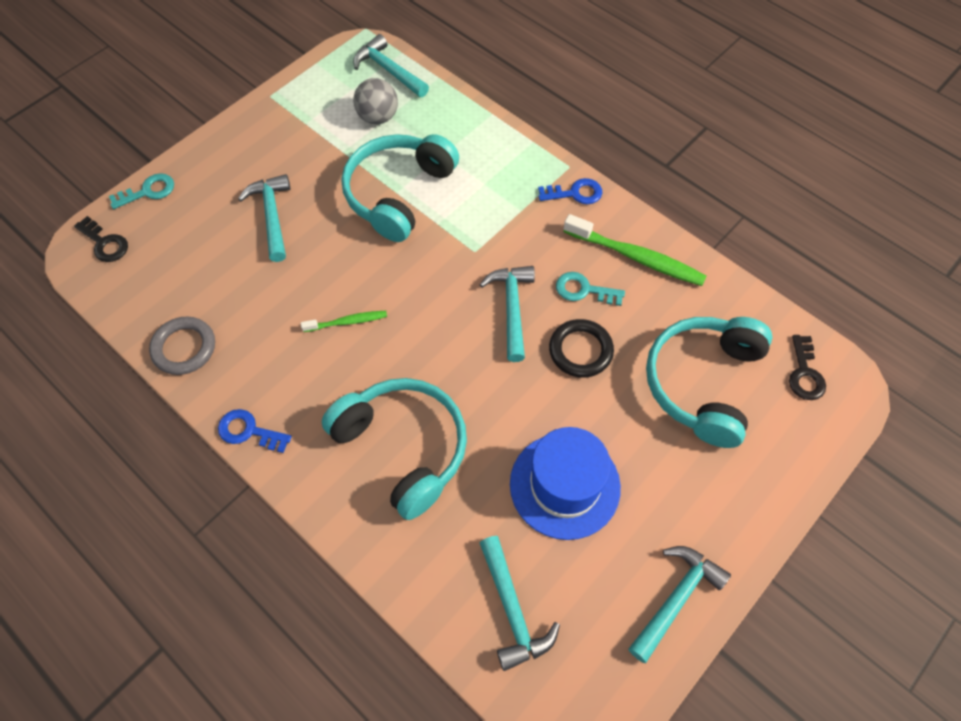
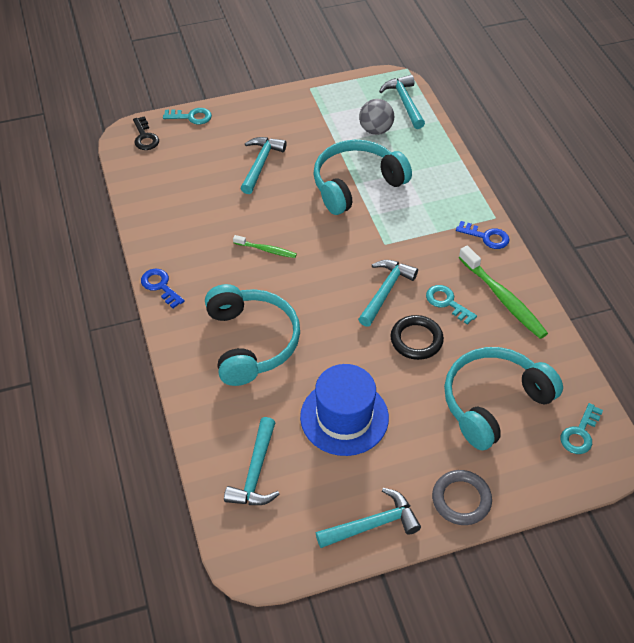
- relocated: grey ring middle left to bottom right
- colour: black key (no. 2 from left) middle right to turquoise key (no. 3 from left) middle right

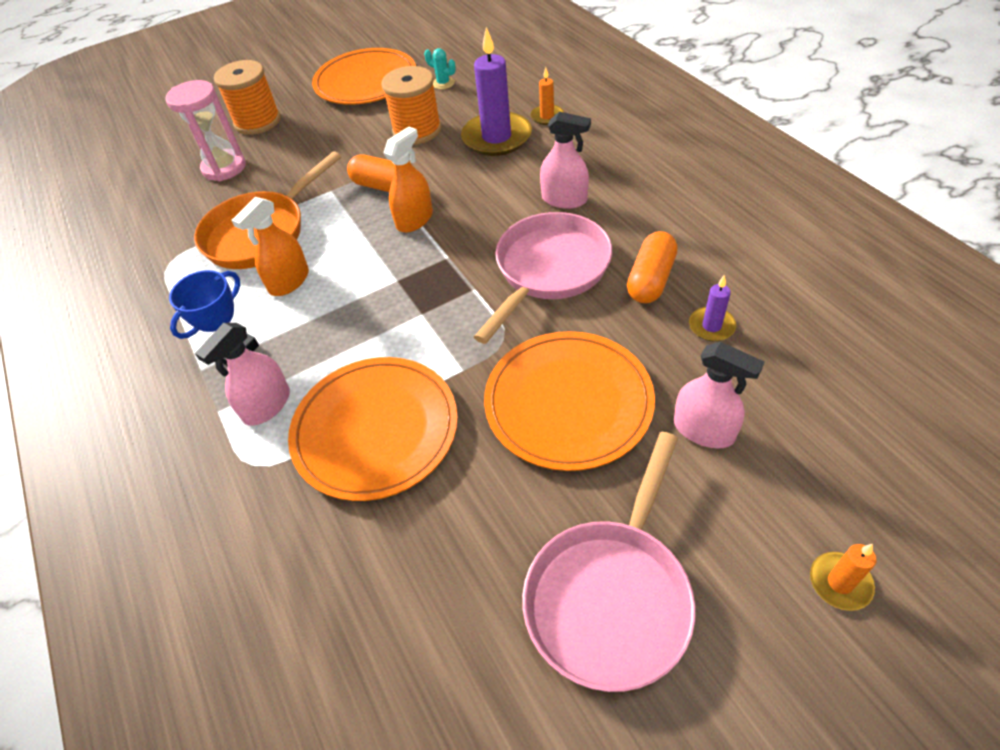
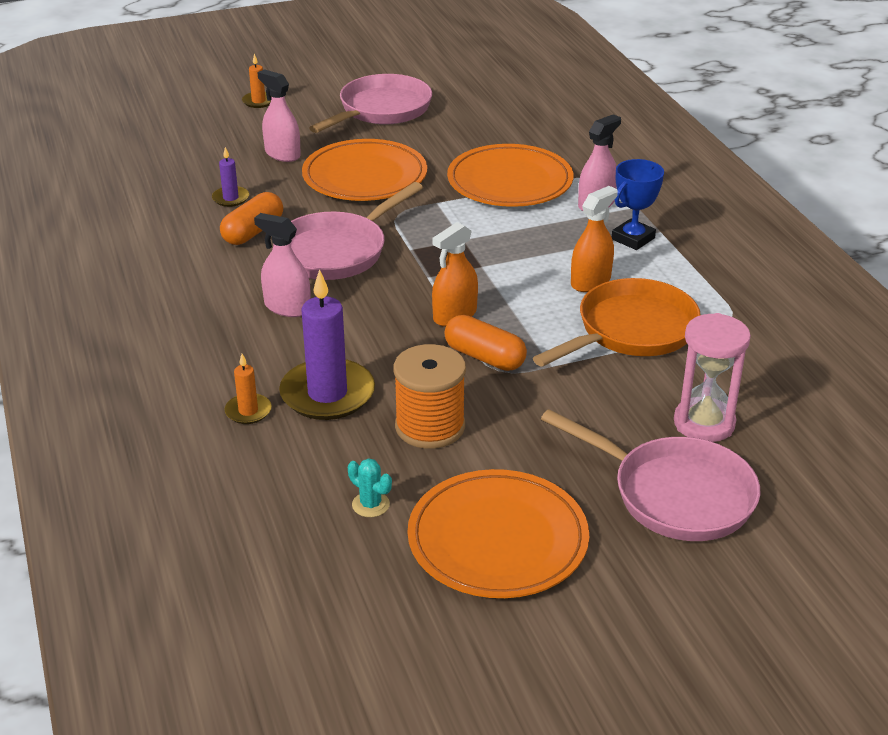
- exchanged: orange spool (no. 1 from left) top left to pink pan (no. 3 from left) middle right

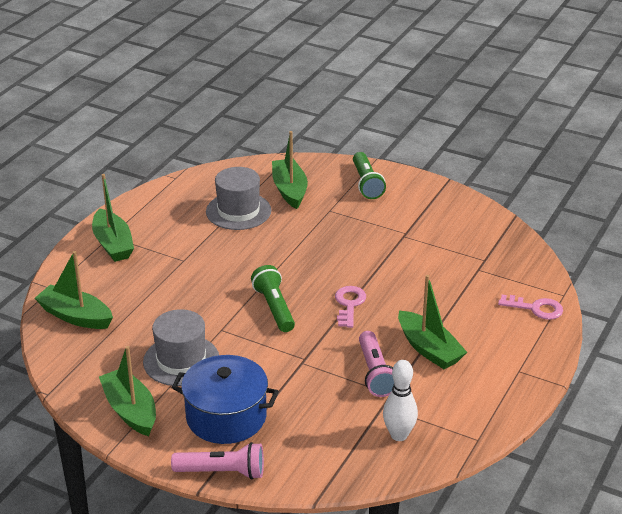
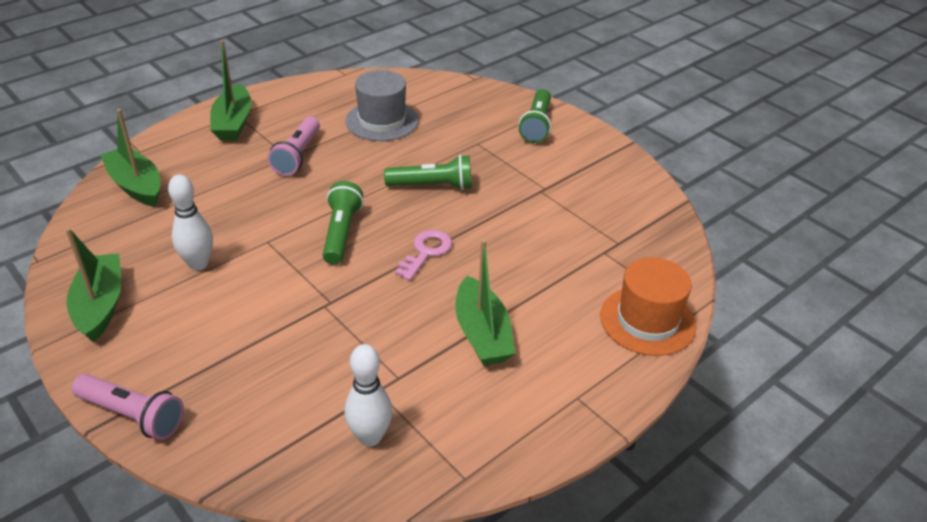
- missing: green boat (no. 4 from left) top centre
- exchanged: pink key (no. 2 from left) middle right to orange hat middle right
- exchanged: grey hat (no. 1 from left) bottom left to white bowling pin (no. 1 from left) middle left
- relocated: pink flashlight (no. 2 from left) bottom centre to top left
- missing: blue pot bottom centre
- appeared: green flashlight (no. 2 from left) top centre

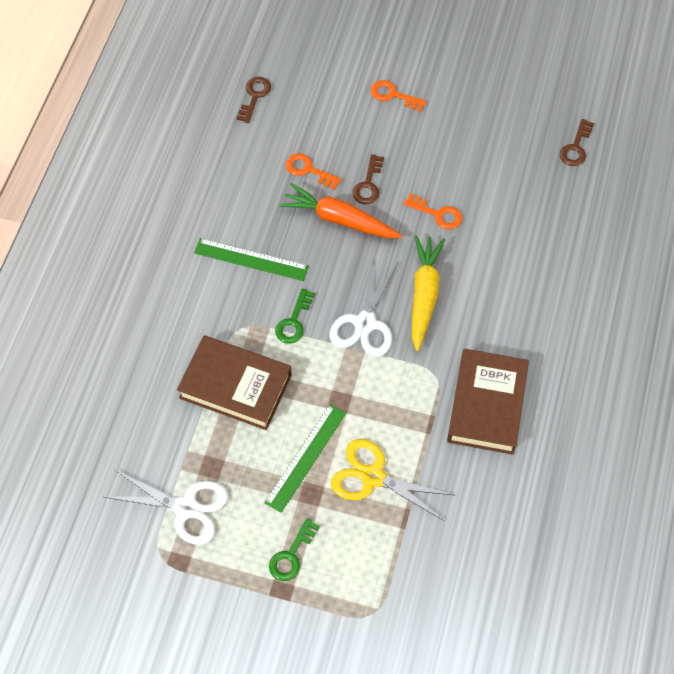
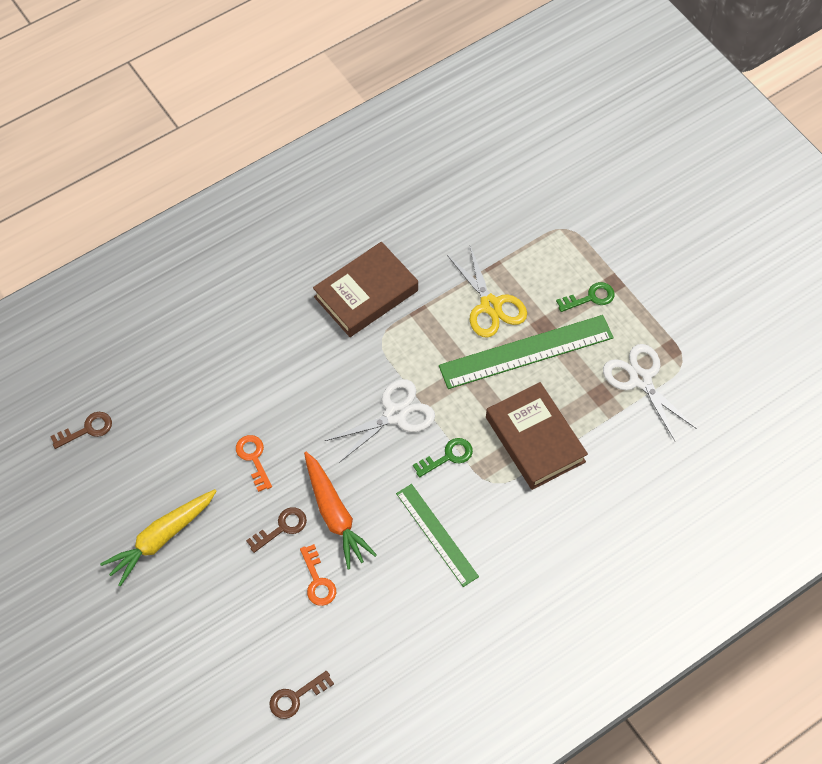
- missing: orange key (no. 2 from left) top centre
- relocated: yellow carrot centre to bottom left
- size: green ruler (no. 2 from left) bottom centre = centre x1.57

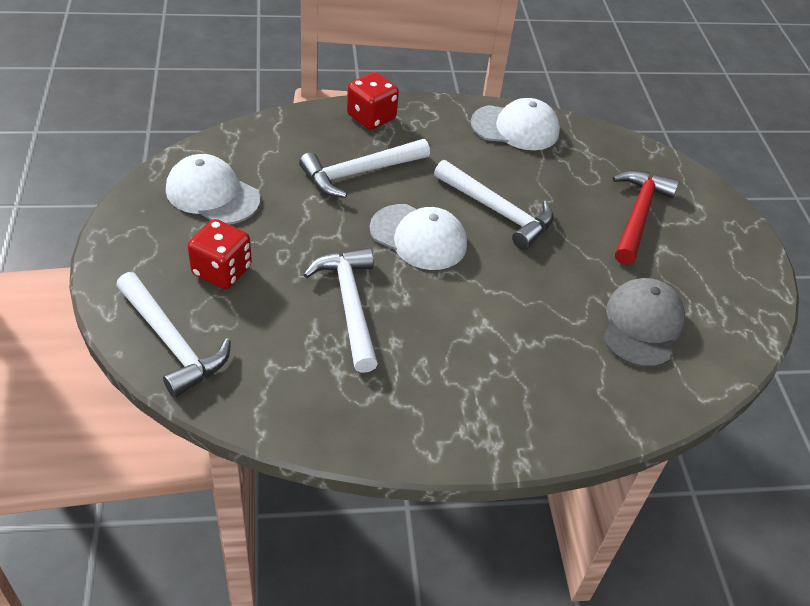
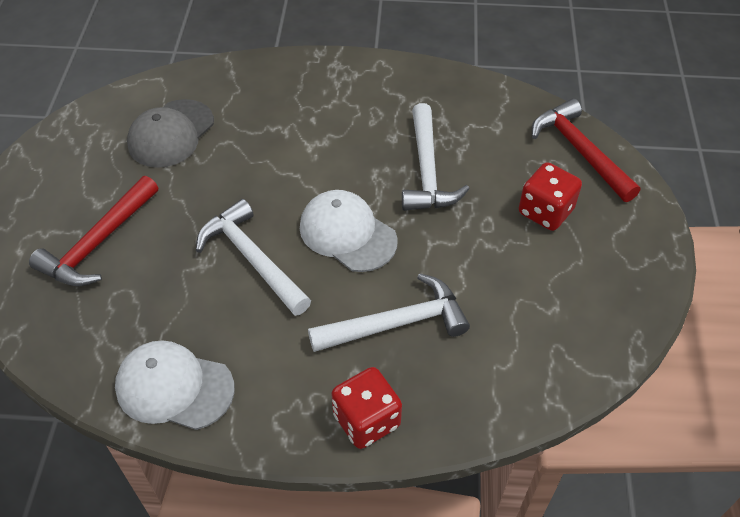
- missing: white cap (no. 1 from left) top left
- colour: white hammer (no. 1 from left) middle left to red hammer (no. 2 from left) top right

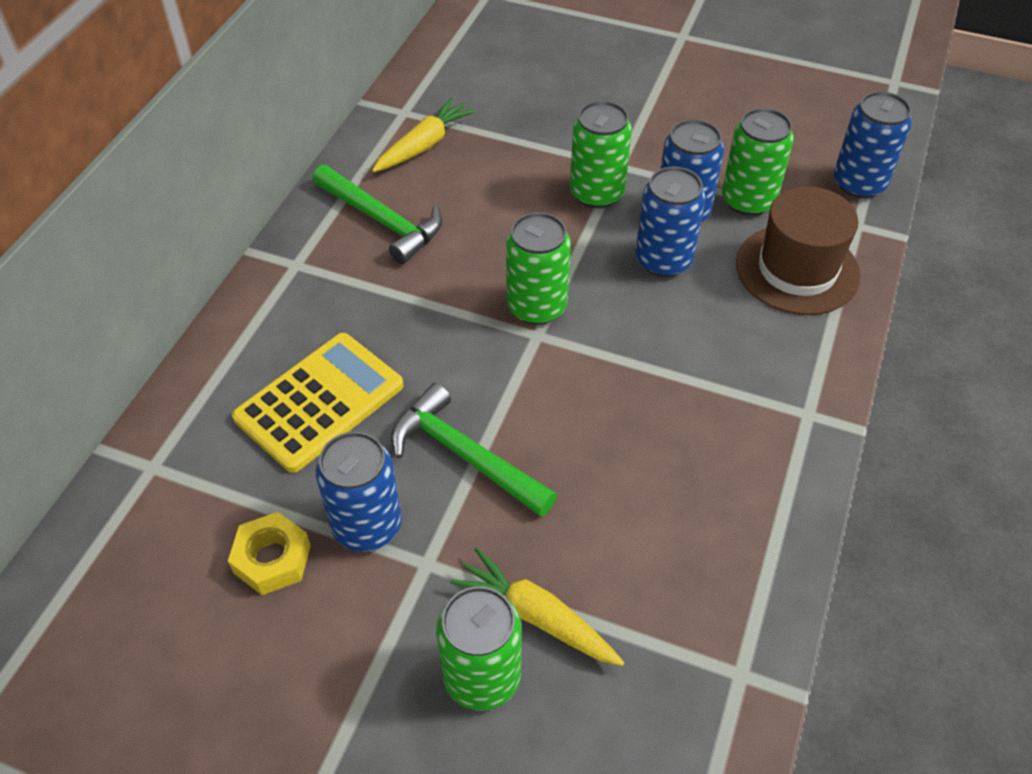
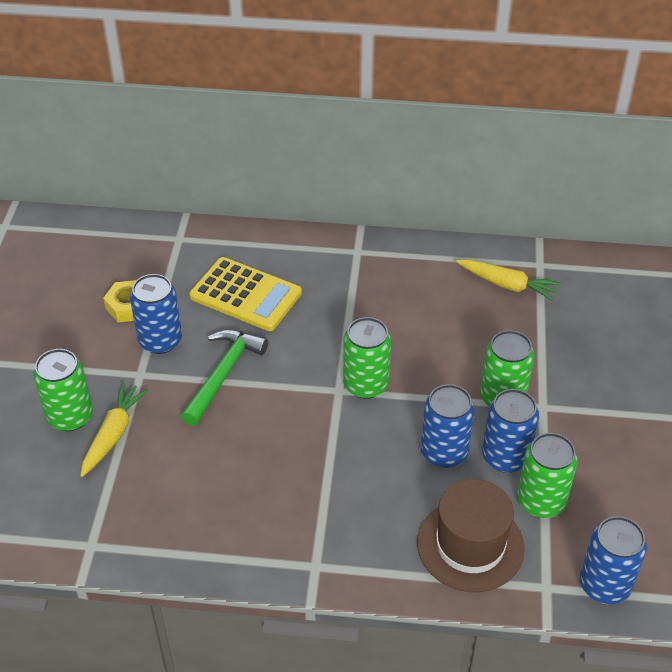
- missing: green hammer (no. 1 from left) top centre

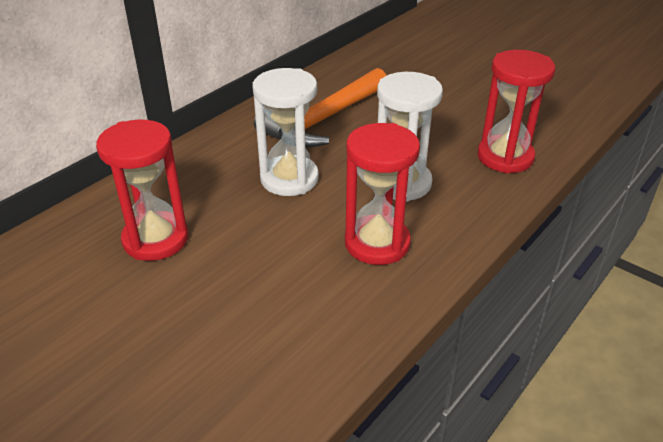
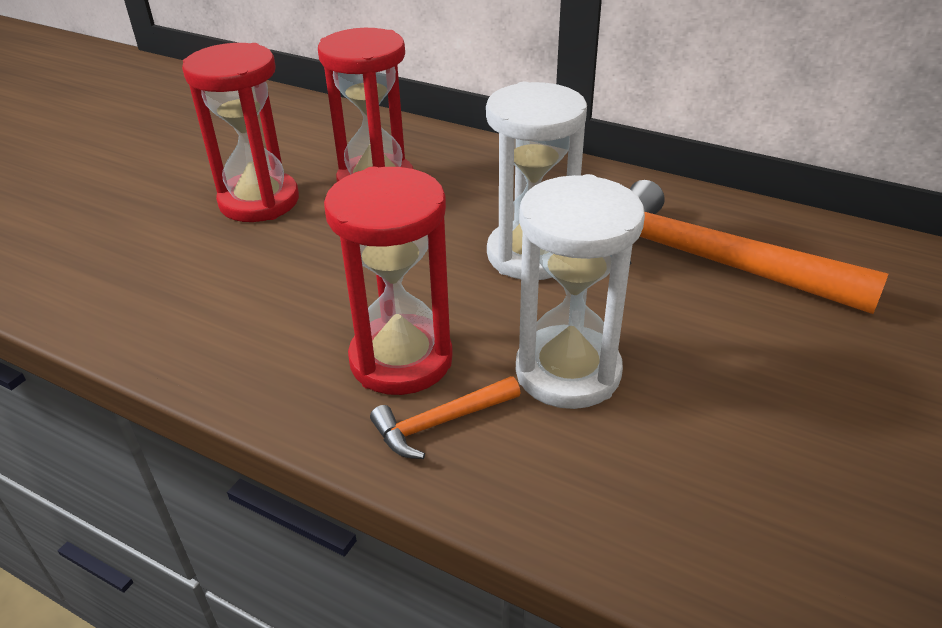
- relocated: red hourglass (no. 3 from left in the first image) top right to red hourglass (no. 1 from left) top left
- appeared: orange hammer (no. 1 from left) centre

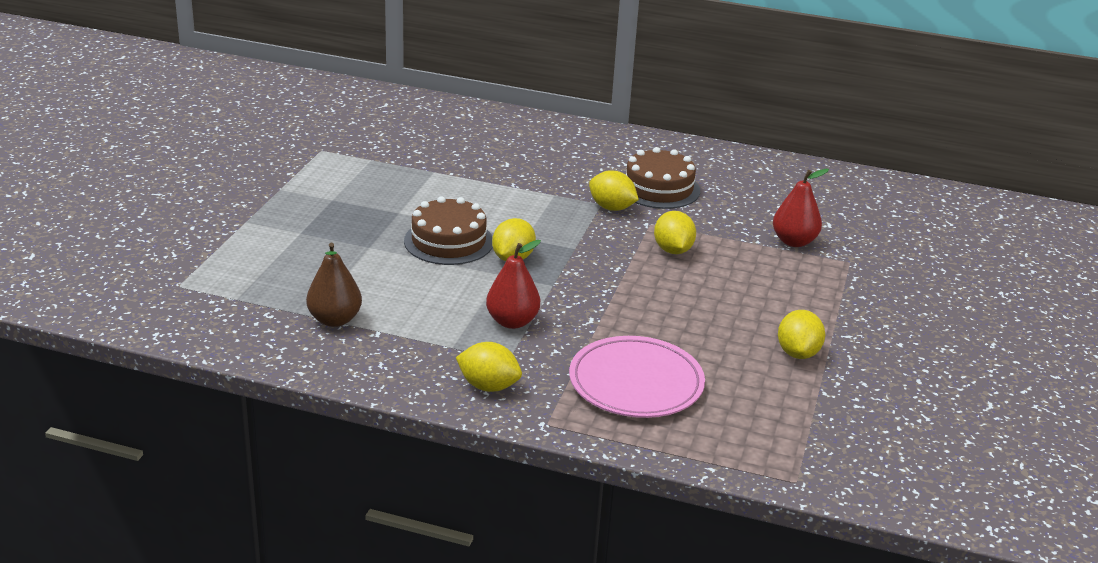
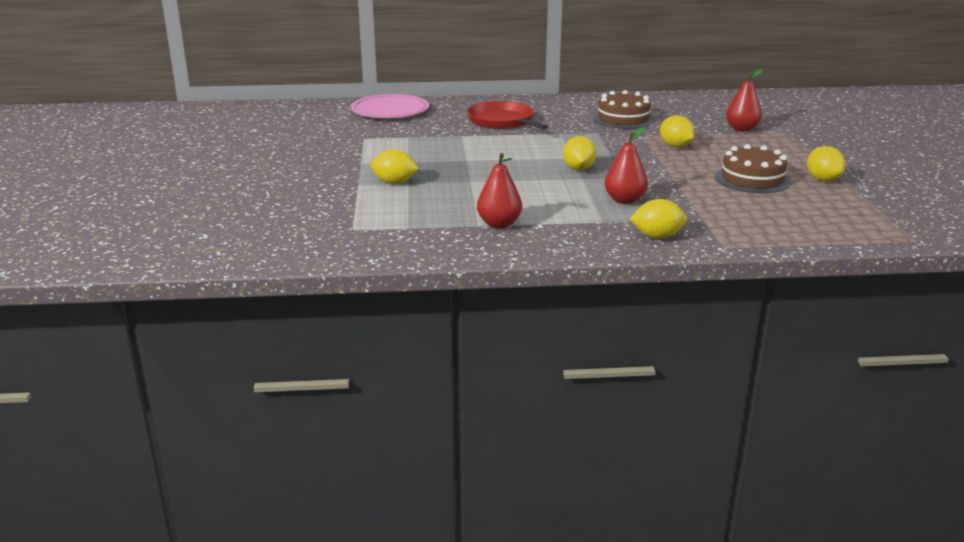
- relocated: yellow lemon (no. 3 from left in the first image) centre to yellow lemon (no. 1 from left) top centre
- relocated: brown cake (no. 1 from left in the first image) centre to brown cake (no. 2 from left) top right
- colour: brown pear middle left to red pear (no. 1 from left) centre
- relocated: pink plate bottom centre to top centre
- appeared: red pan top centre

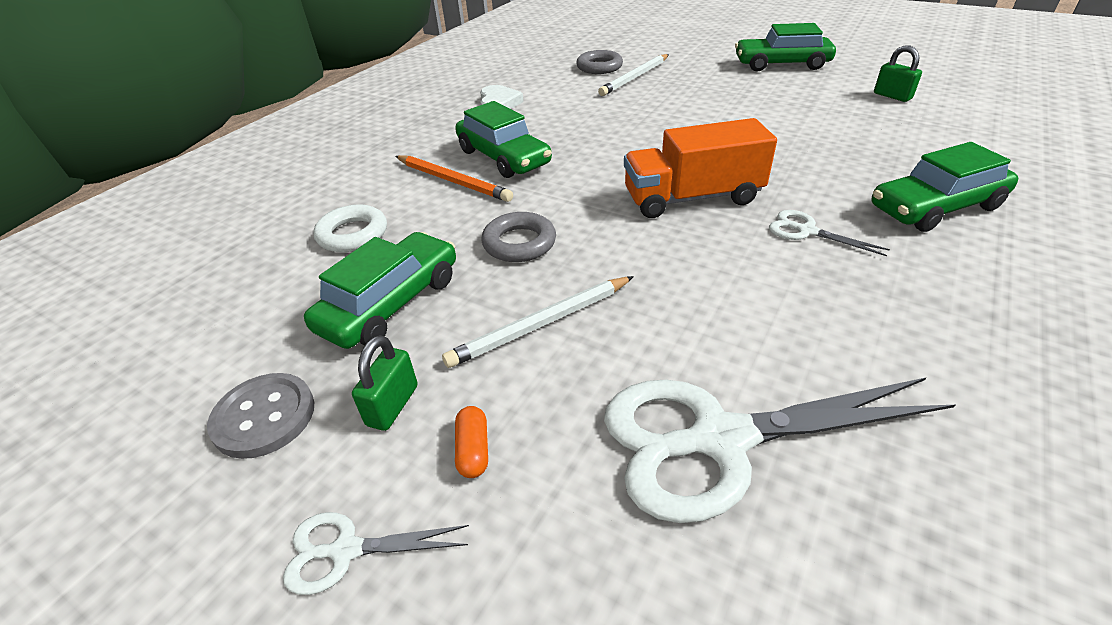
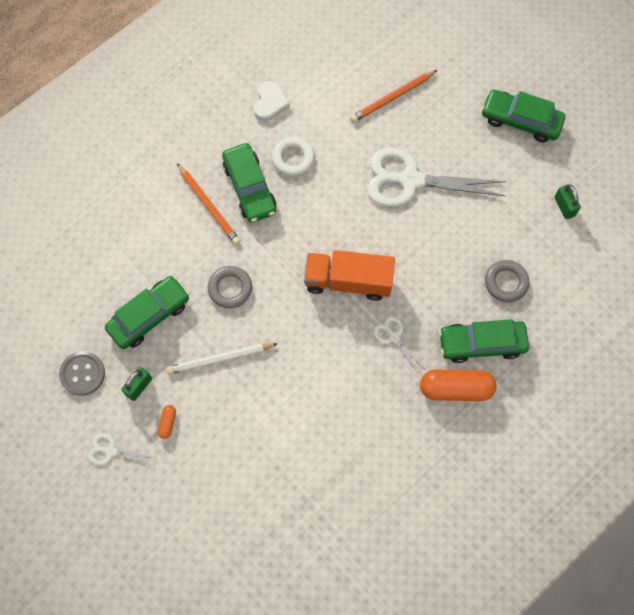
- relocated: grey ring (no. 2 from left) top centre to middle right
- colour: white pencil (no. 2 from left) top centre to orange pencil (no. 2 from left) top centre
- relocated: white ring middle left to top centre
- relocated: white scissors (no. 2 from left in the first image) bottom right to white scissors (no. 3 from left) top right
- appeared: orange capsule (no. 2 from left) middle right

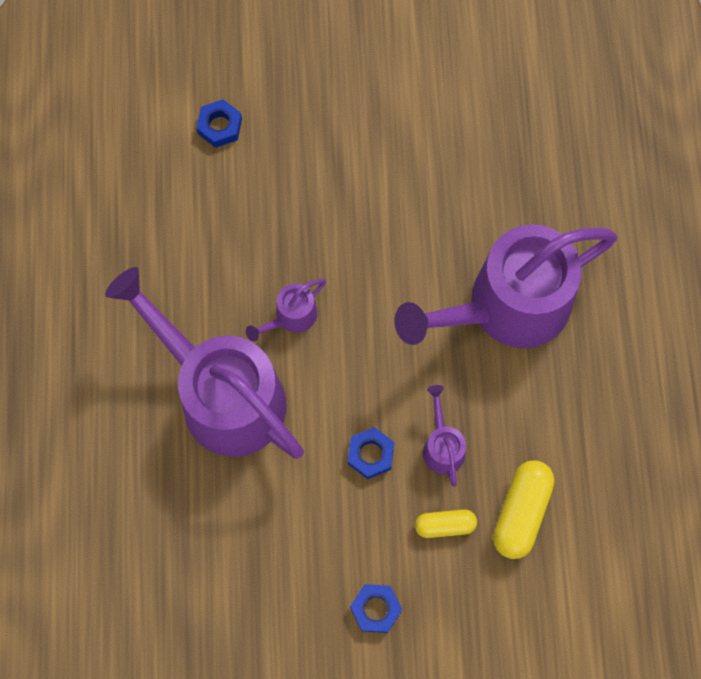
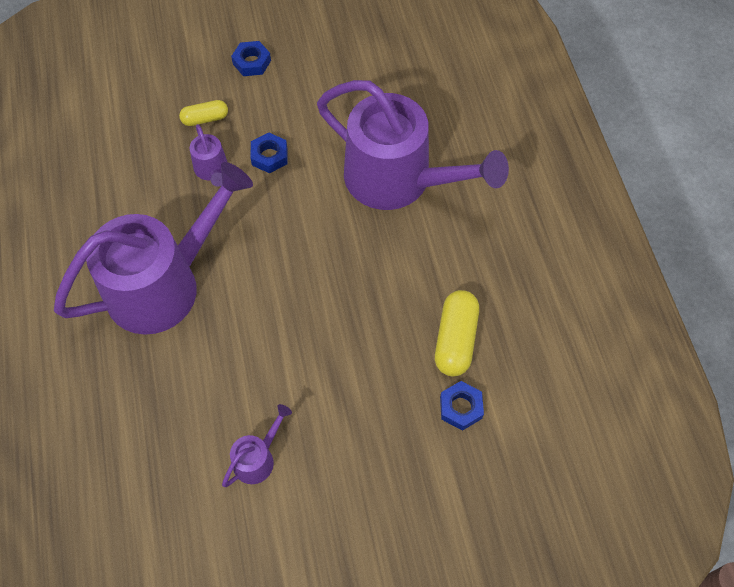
- relocated: purple watering can (no. 2 from left in the first image) centre to purple watering can (no. 3 from left) bottom centre
- relocated: yellow capsule (no. 2 from left) bottom right to centre

